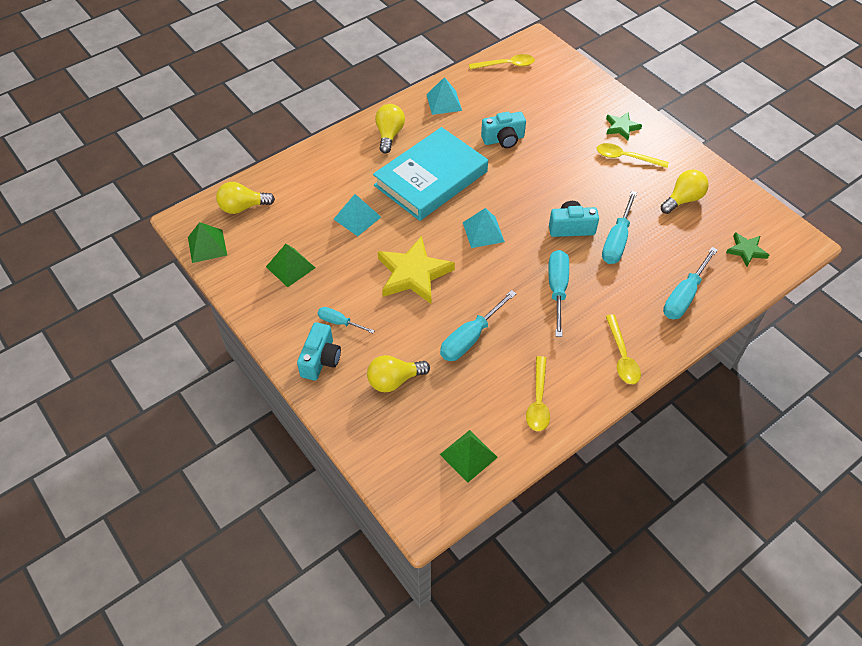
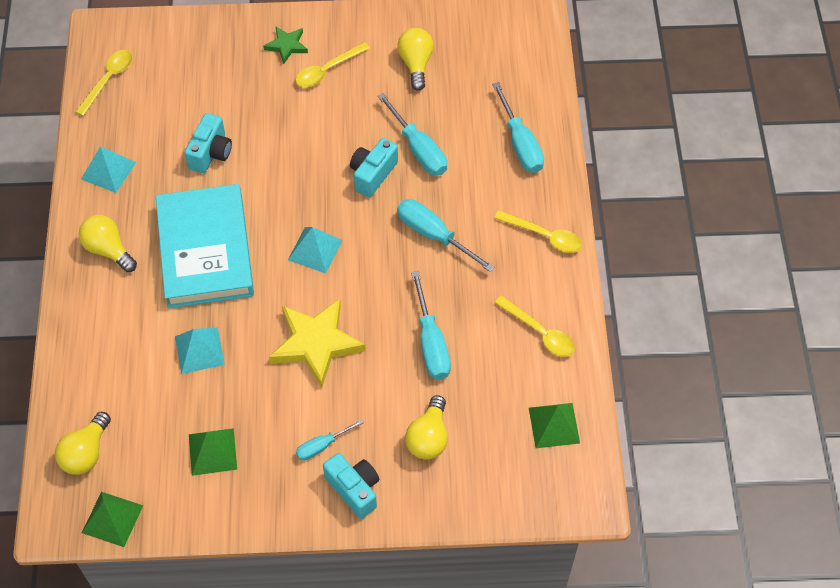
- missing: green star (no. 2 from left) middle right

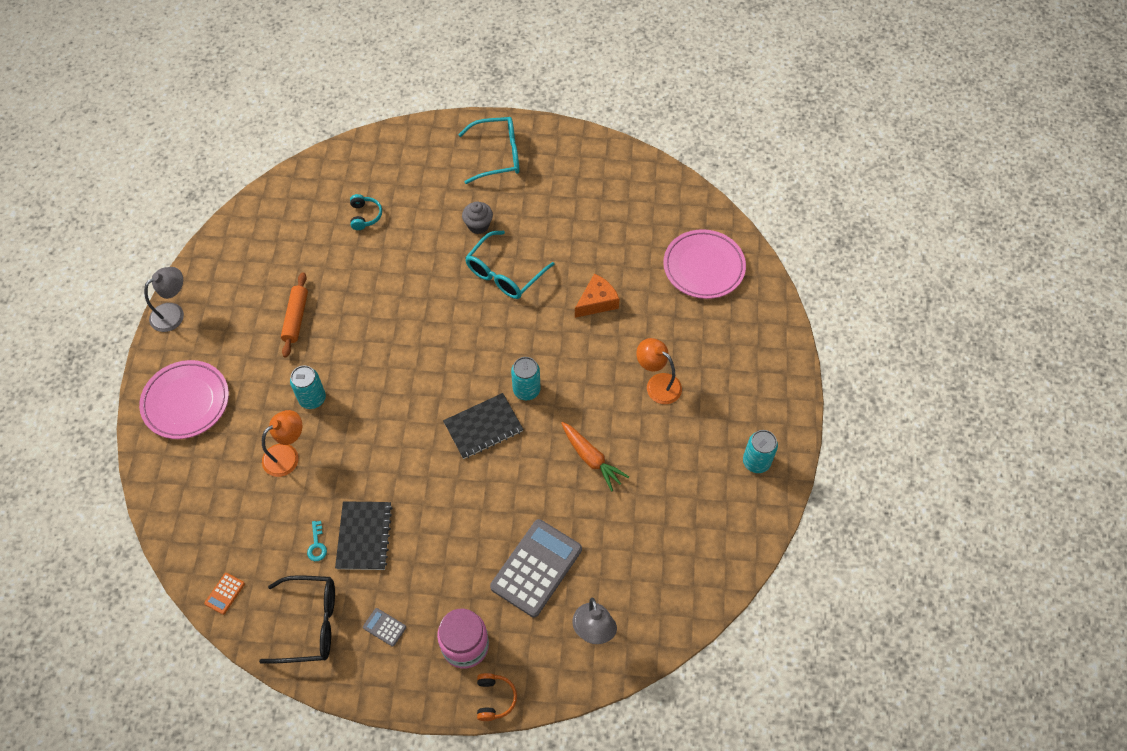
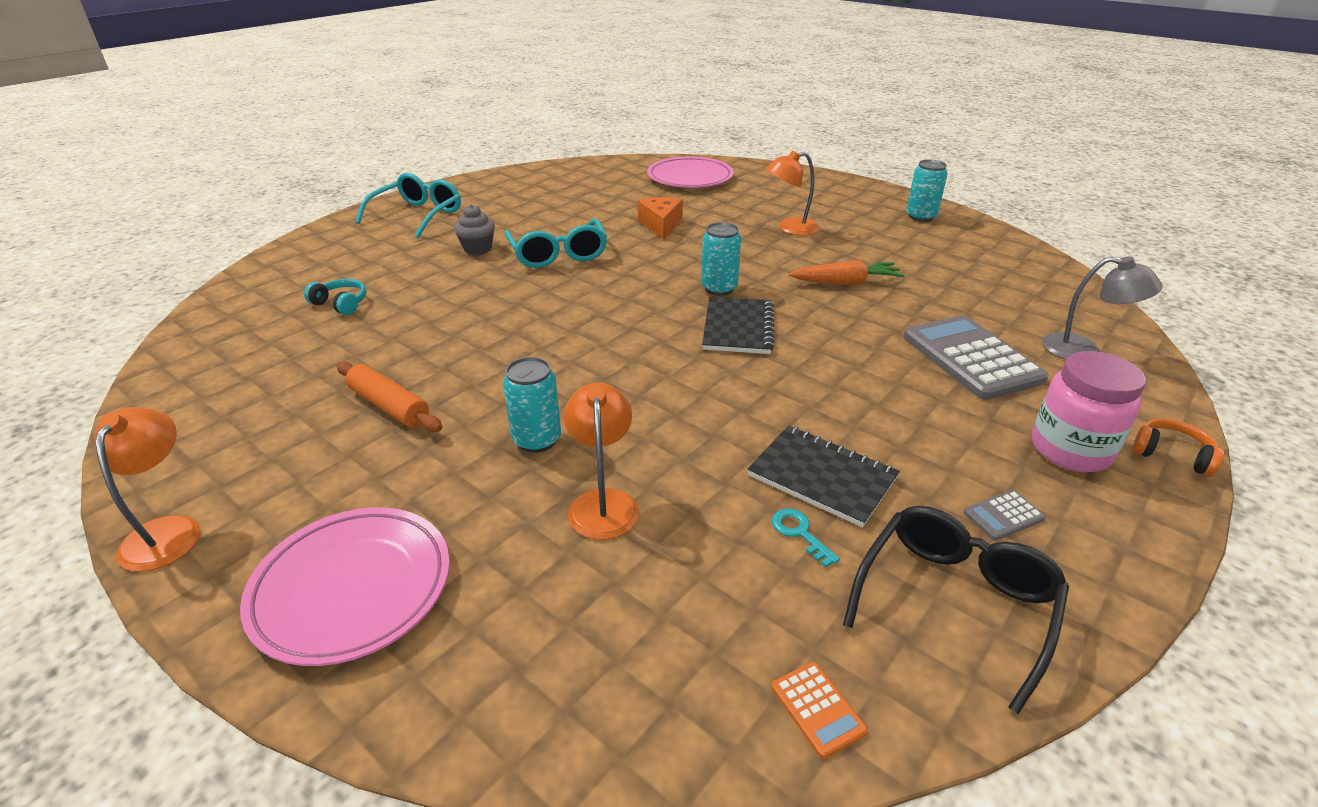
- colour: grey lamp (no. 1 from left) middle left to orange lamp (no. 1 from left) middle left
- spun: turquoise key bottom left = bottom centre 150 degrees counterclockwise

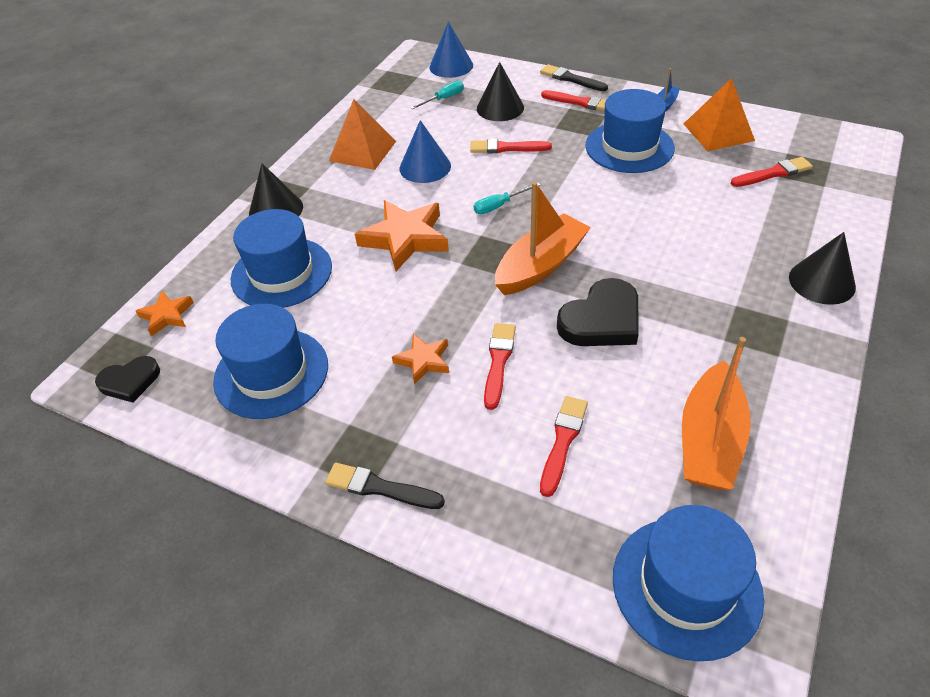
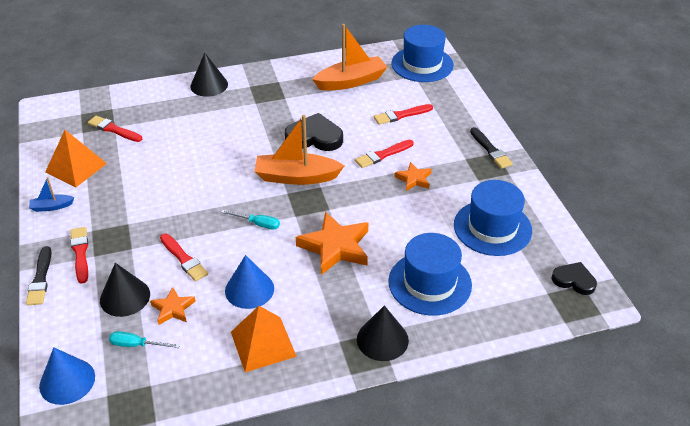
- missing: blue hat (no. 3 from left) top right
- relocated: orange star (no. 1 from left) middle left to bottom left

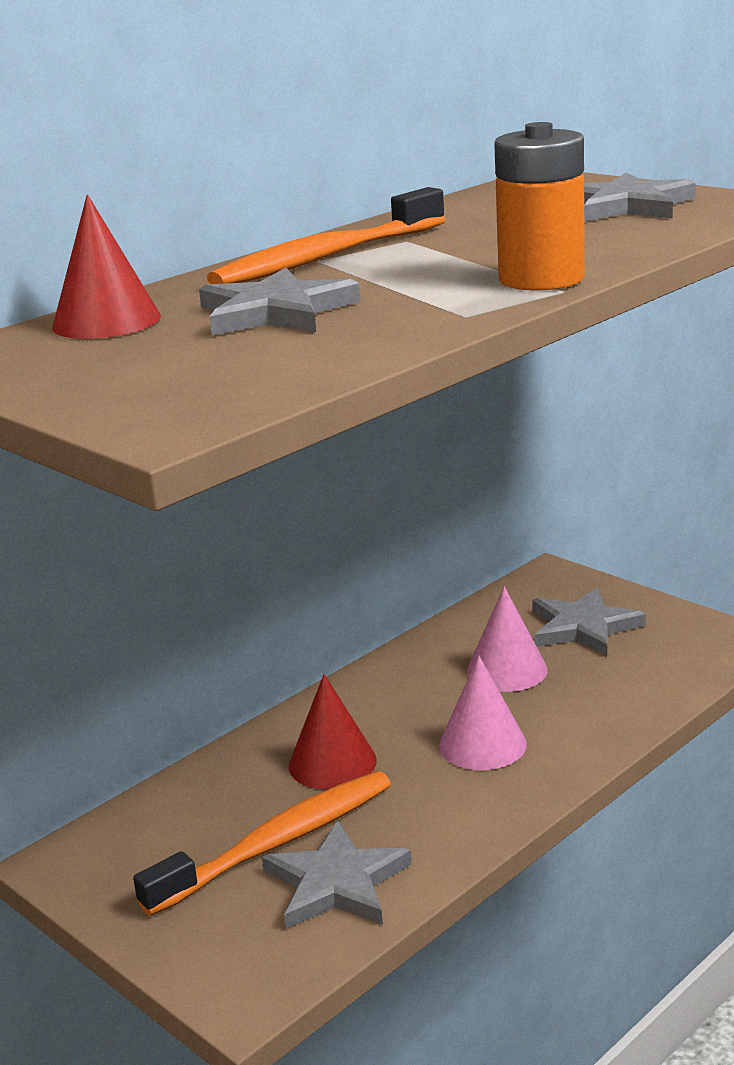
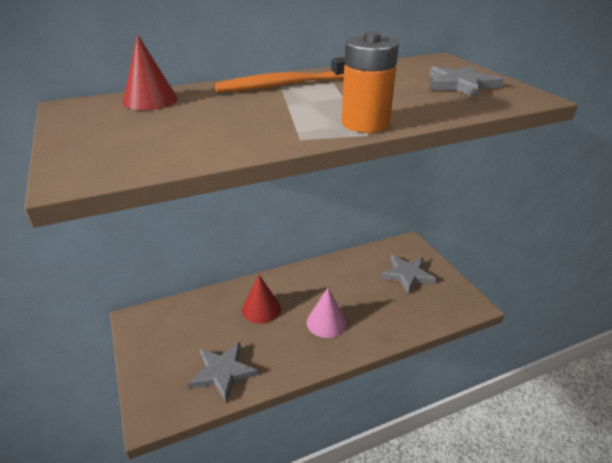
- missing: grey star (no. 1 from left) top centre
- missing: pink cone (no. 2 from left) middle right
- missing: orange toothbrush (no. 1 from left) bottom centre

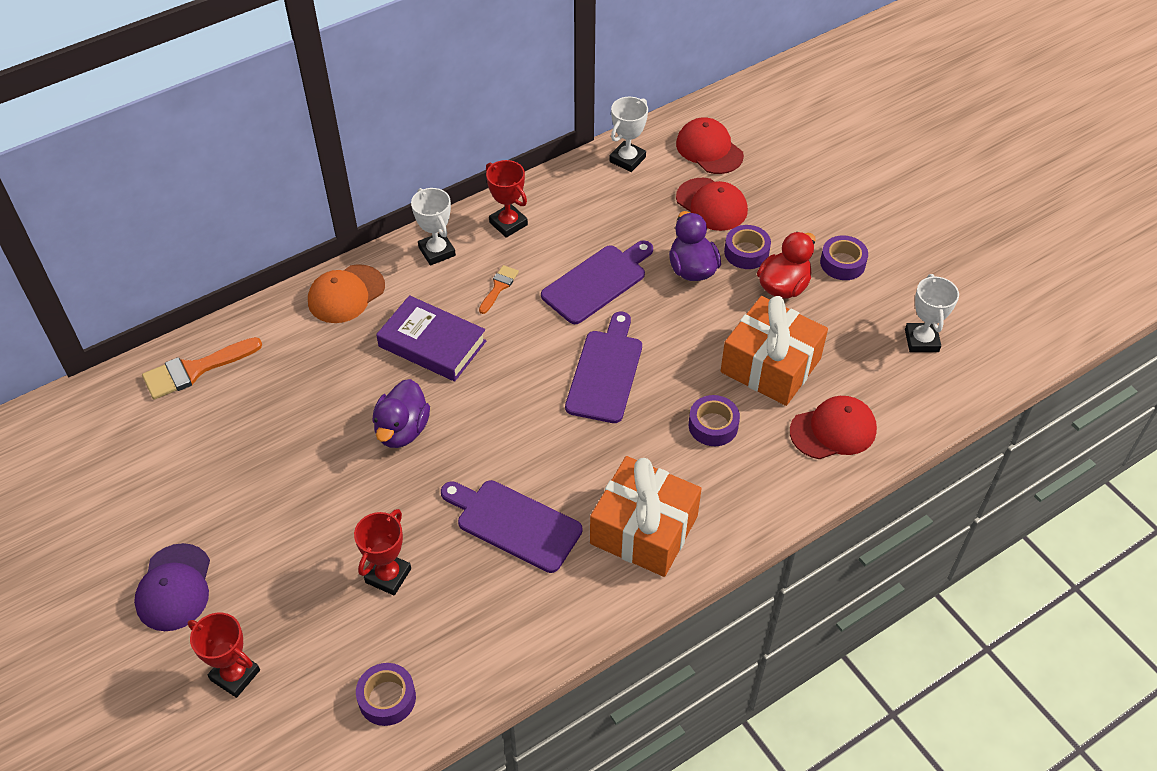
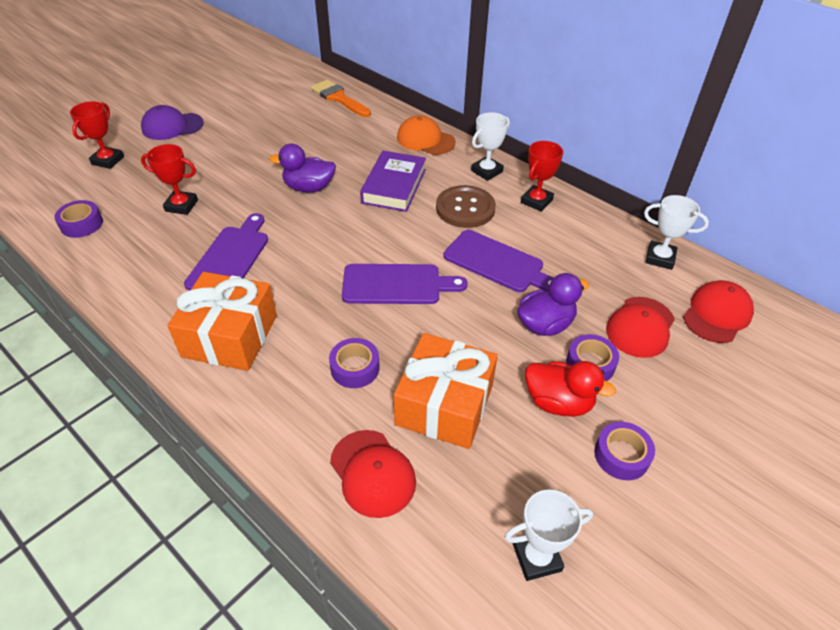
- exchanged: orange brush (no. 2 from left) centre to brown button top centre

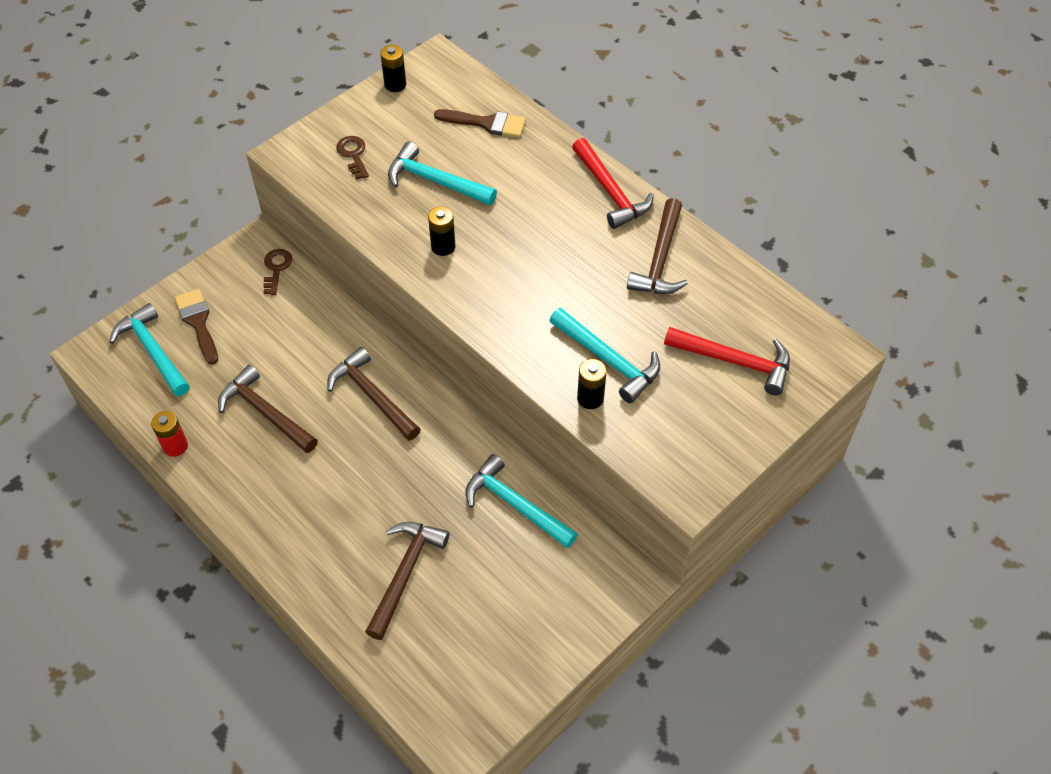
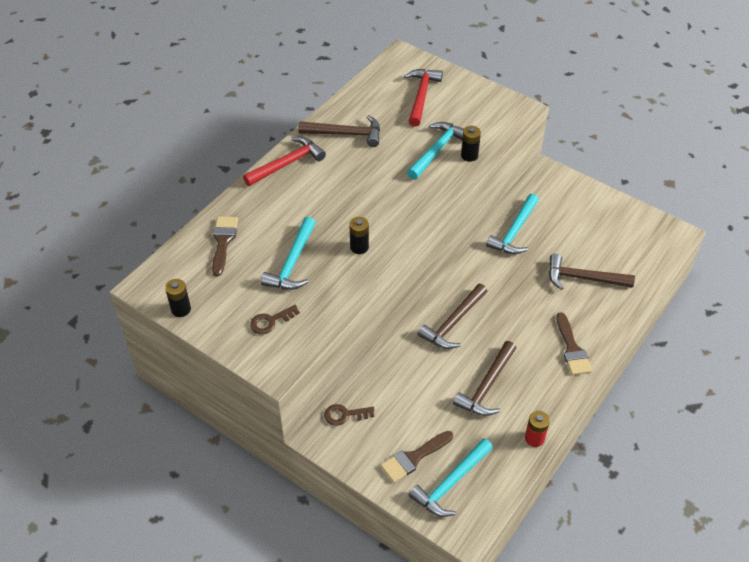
- appeared: brown brush (no. 3 from left) middle right

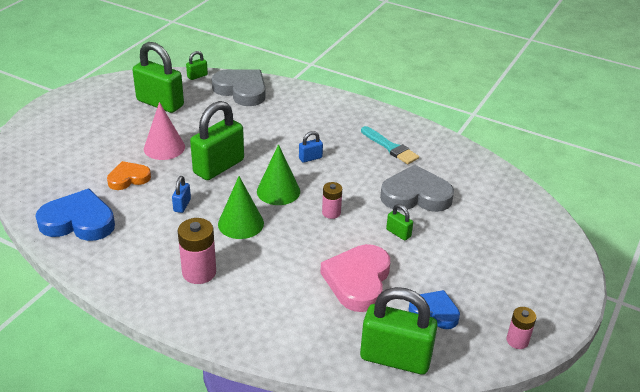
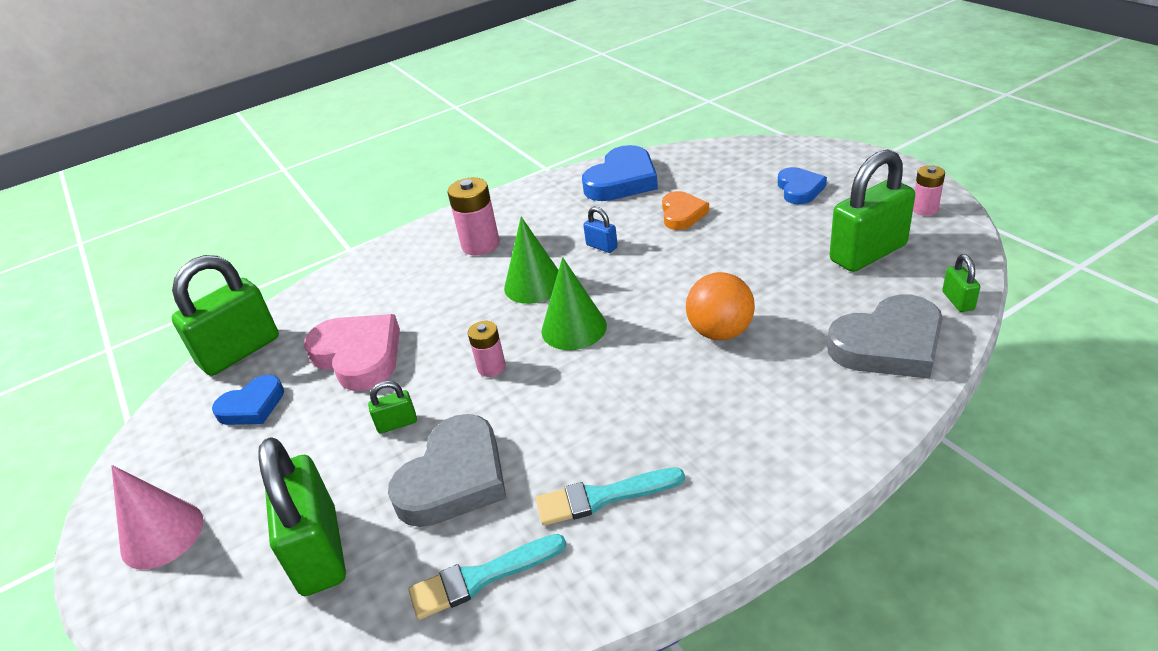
- relocated: green padlock (no. 3 from left in the first image) centre to green padlock (no. 2 from left) bottom left
- relocated: pink cone middle left to bottom left
- missing: blue padlock (no. 2 from left) centre
- relocated: pink battery (no. 3 from left) bottom right to top right
- appeared: blue heart (no. 3 from left) top right
- appeared: orange ball centre
- appeared: turquoise brush (no. 1 from left) bottom centre

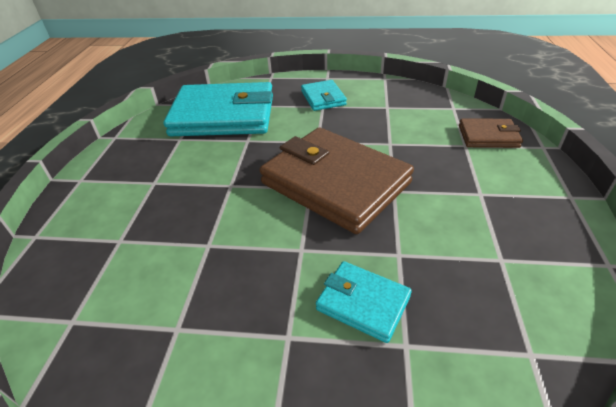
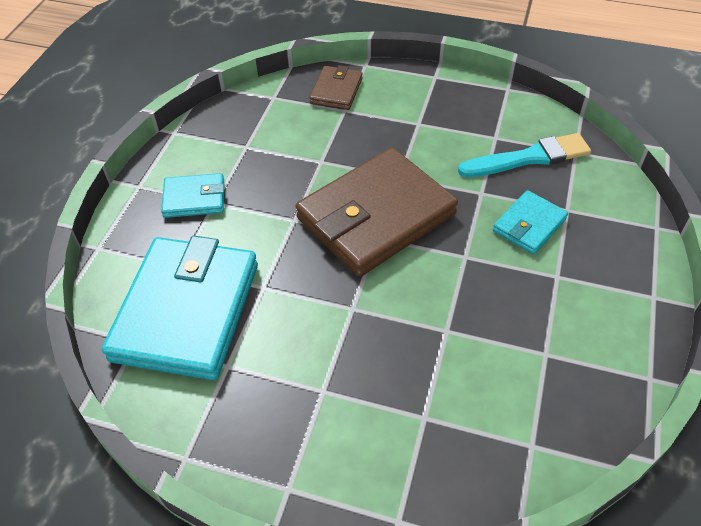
- appeared: turquoise brush top right

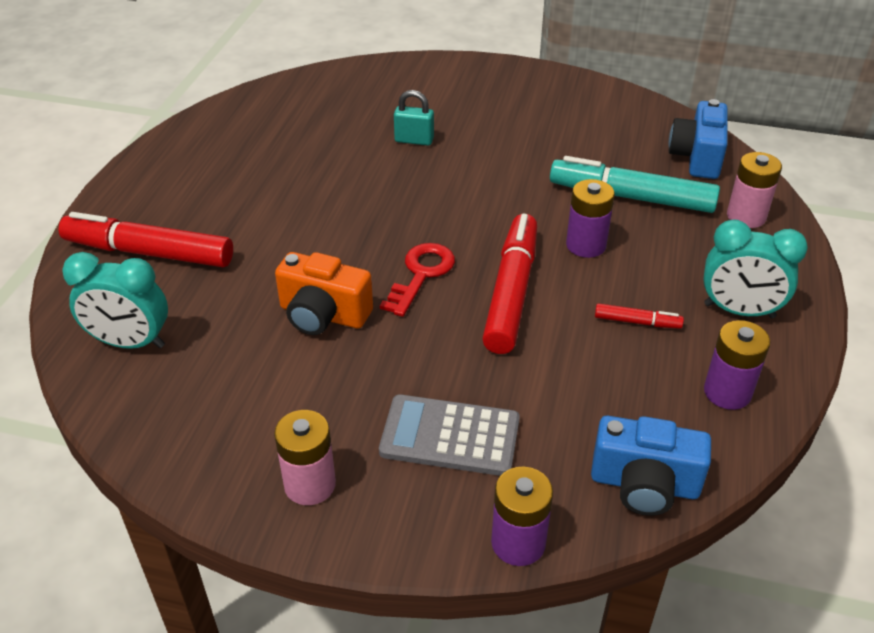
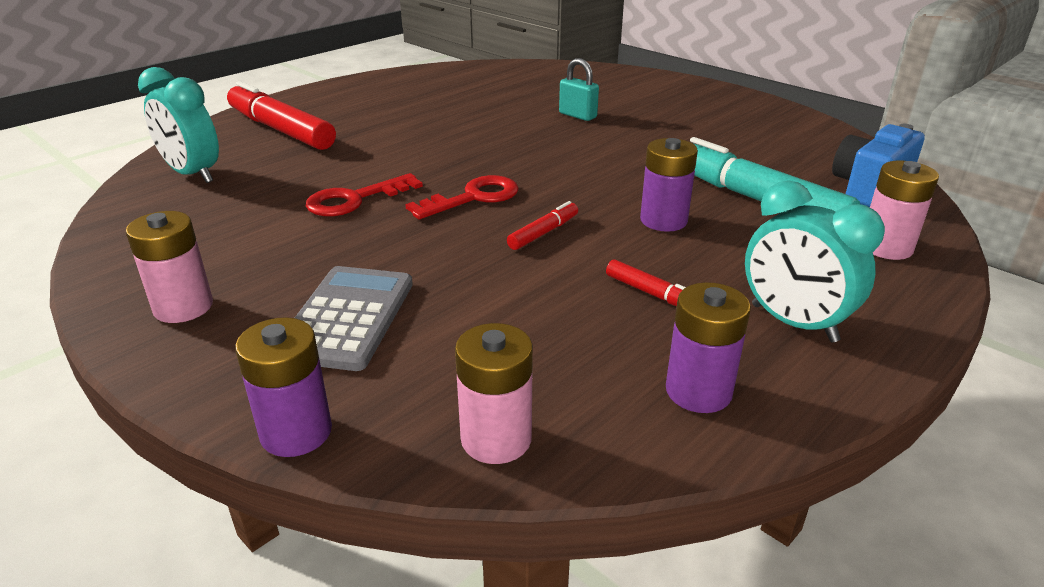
- size: red marker (no. 2 from left) centre = centre x0.45
- exchanged: orange camera centre to red key (no. 1 from left) top centre
- spun: grey calculator bottom centre = centre 60 degrees clockwise
- exchanged: blue camera (no. 1 from left) bottom right to pink battery (no. 2 from left) bottom centre

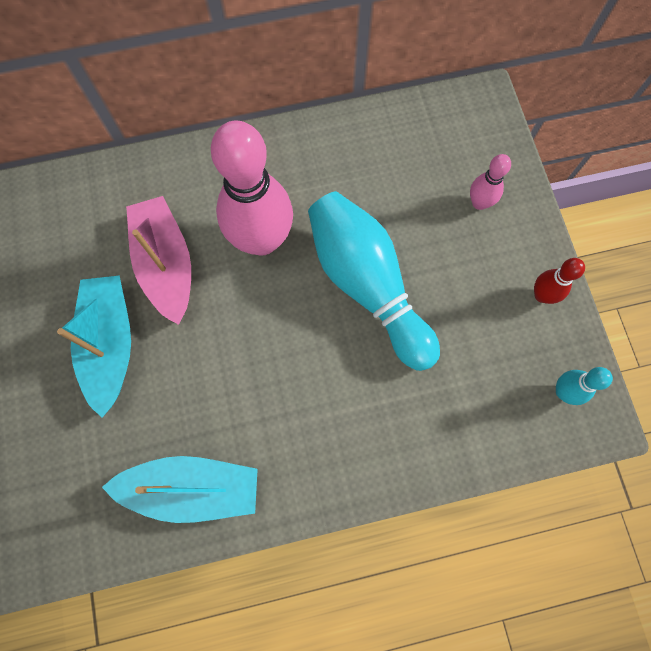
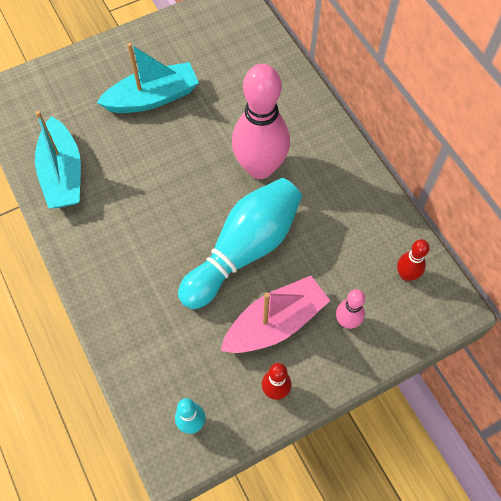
- relocated: pink boat middle left to centre
- appeared: red bowling pin (no. 2 from left) middle right

